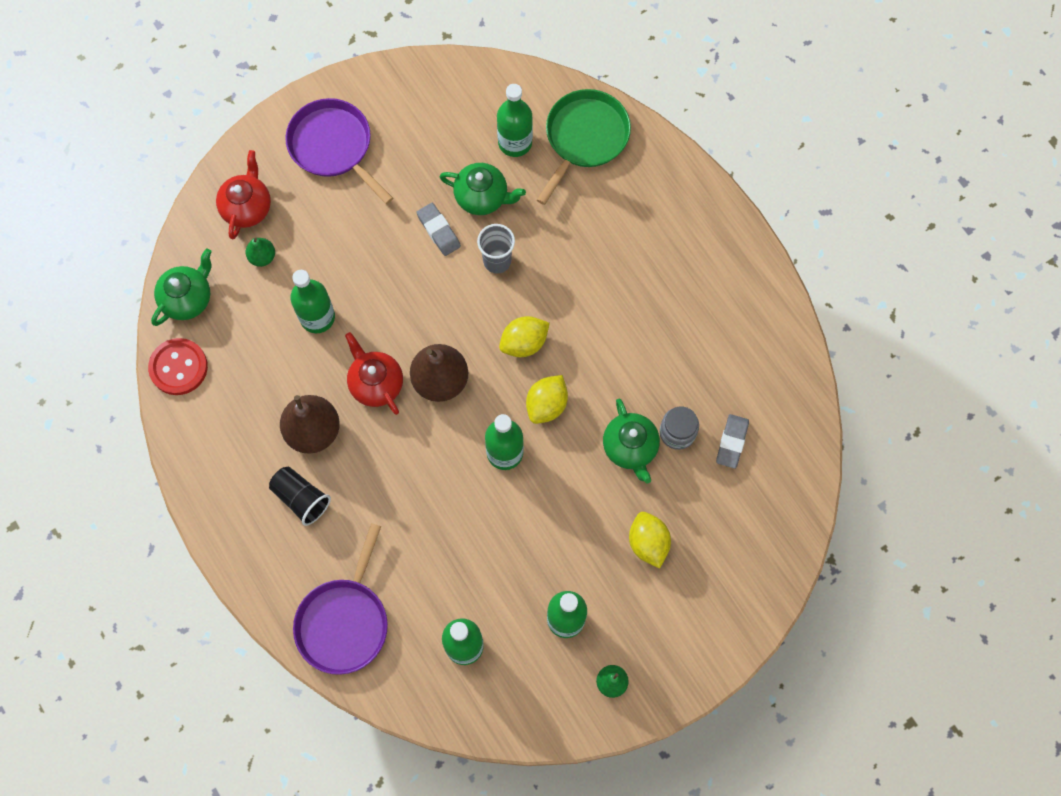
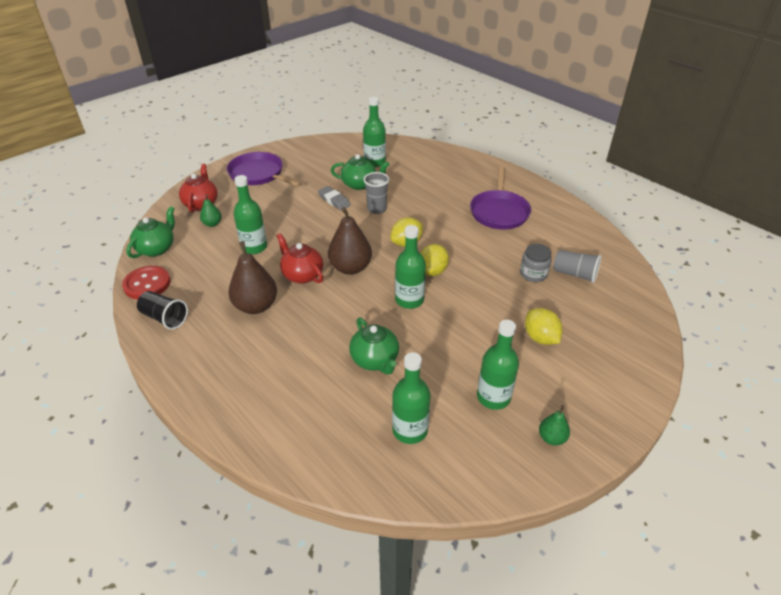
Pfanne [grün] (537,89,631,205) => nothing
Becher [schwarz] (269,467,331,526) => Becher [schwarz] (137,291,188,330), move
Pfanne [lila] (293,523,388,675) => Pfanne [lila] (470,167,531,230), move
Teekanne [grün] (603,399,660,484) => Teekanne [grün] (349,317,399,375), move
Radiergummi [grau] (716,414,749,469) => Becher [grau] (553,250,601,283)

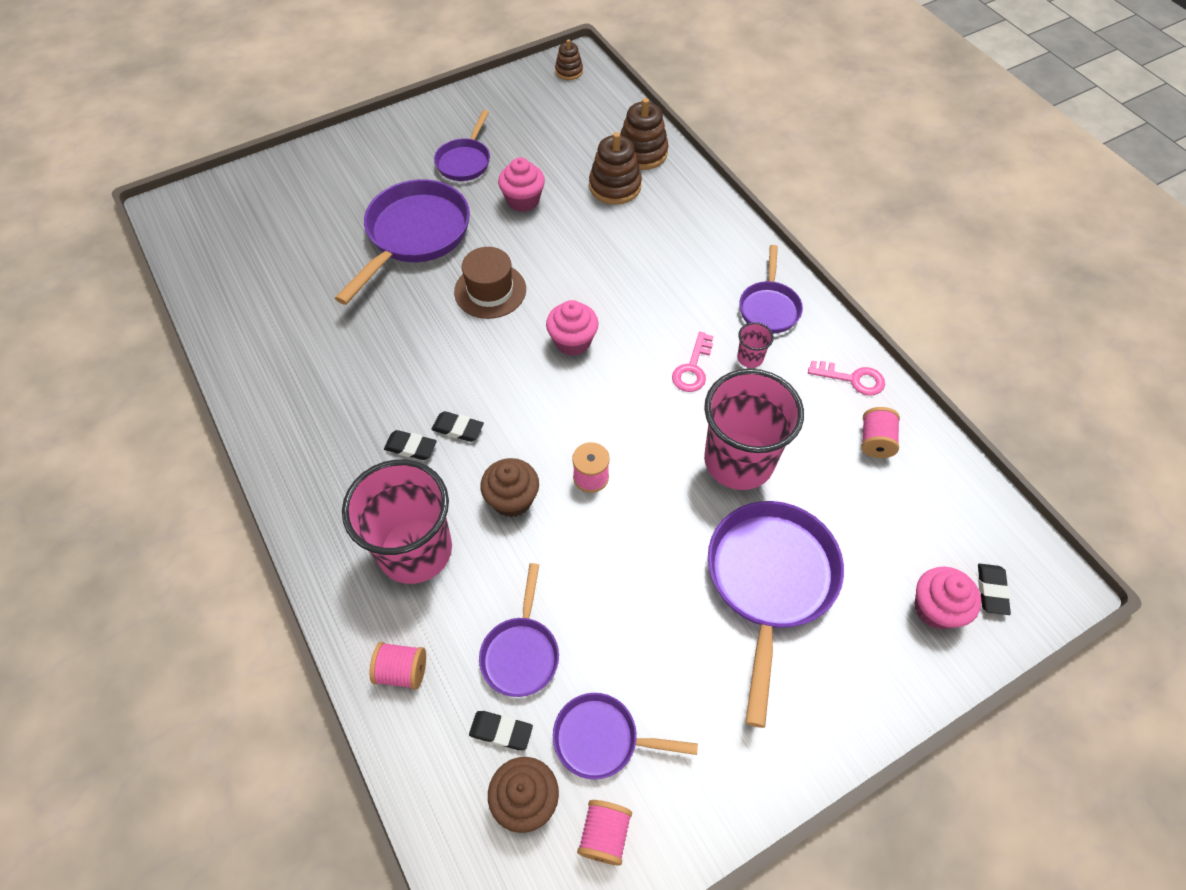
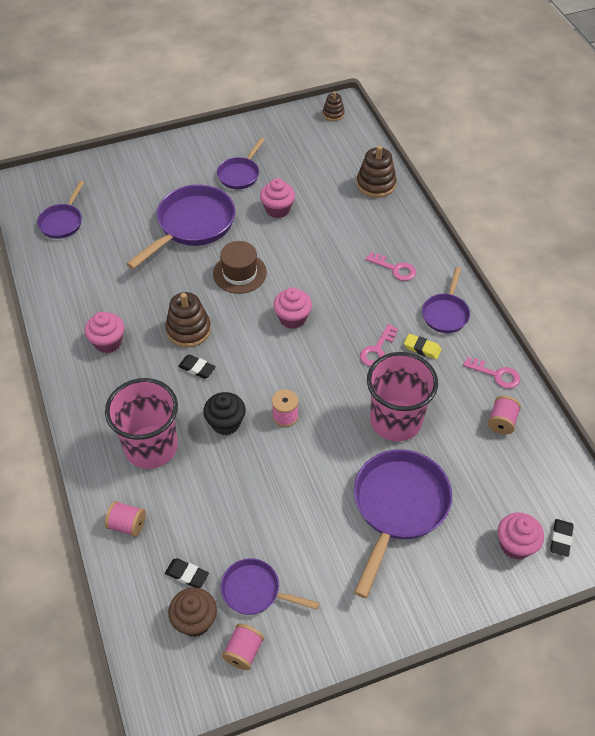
Radiergummi [schwarz] (384,430,437,460) => nothing
nothing => Muffin [rosa] (85,312,124,353)
nothing => Schlüssel [rosa] (366,252,416,281)
Pfanne [lila] (479,563,559,697) => Pfanne [lila] (37,181,85,239), move
Stapelspielzeug [braun] (589,132,642,205) => Stapelspielzeug [braun] (166,292,211,347), move
Becher [rosa] (737,322,774,368) => Radiergummi [gelb] (404,334,442,360)
Muffin [braun] (480,458,539,517) => Muffin [schwarz] (203,392,246,435)

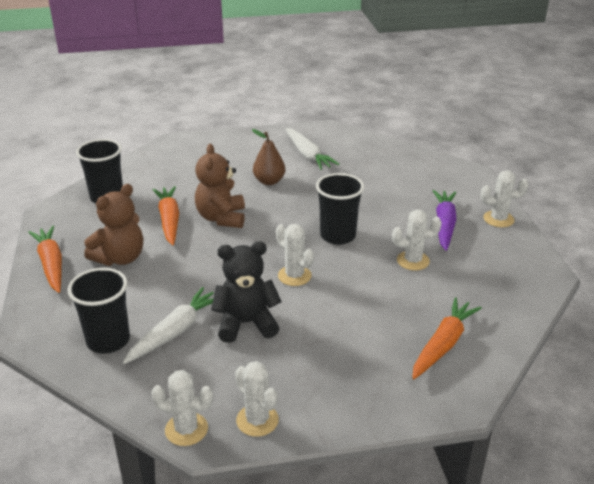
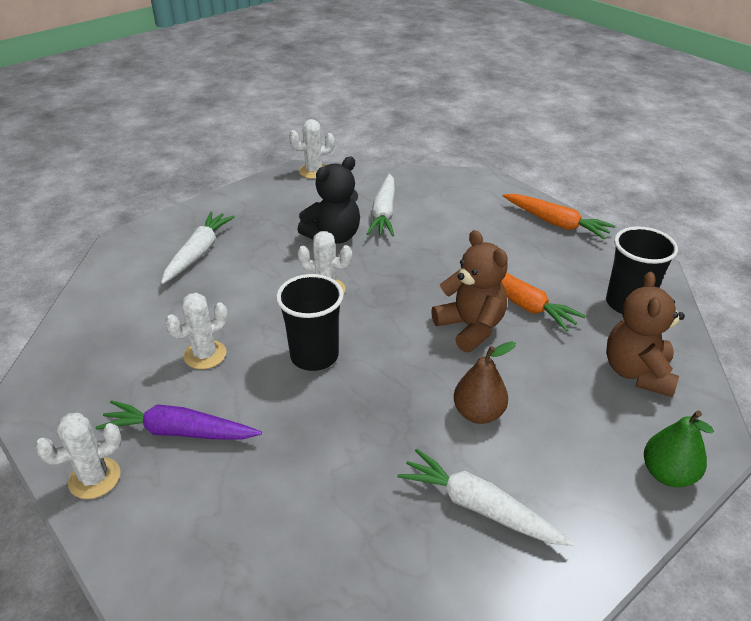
Becher [schwarz] (67,268,130,354) => nothing
Kaktus [weiß] (235,361,279,437) => nothing
Karotte [orange] (412,297,482,379) => nothing
nothing => Karotte [weiß] (161,212,235,284)
nothing => Birne [grün] (644,411,714,487)
Teddybär [braun] (84,184,143,266) => Teddybär [braun] (606,272,685,397), move
Karotte [lila] (433,190,457,251) => Karotte [lila] (96,400,262,440), 120 degrees clockwise

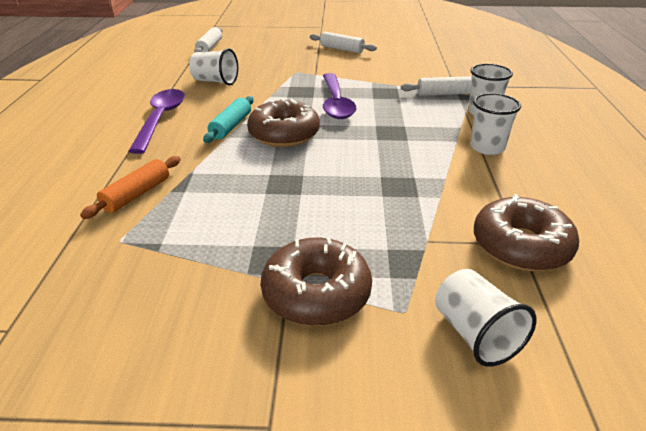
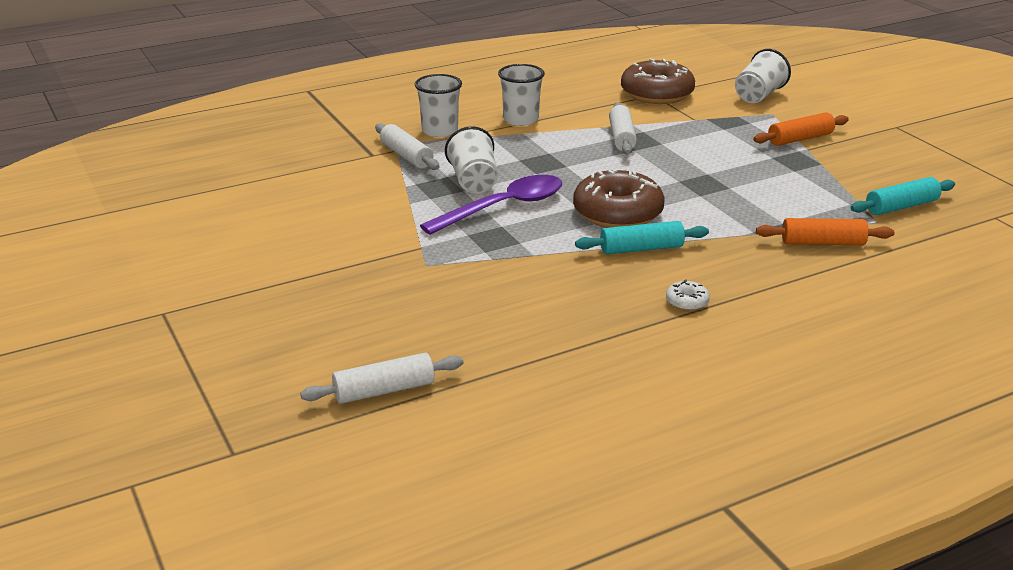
nothing => Nudelholz [türkis] (851,177,955,215)
Becher [weiß] (189,48,238,85) => Becher [weiß] (445,126,498,193), move
Nudelholz [weiß] (310,32,377,53) => Nudelholz [weiß] (609,103,637,154), move
Löffel [lila] (129,89,185,154) => Donut [weiß] (666,280,710,311)
Donut [braun] (261,237,372,326) => Nudelholz [orange] (753,112,849,146)

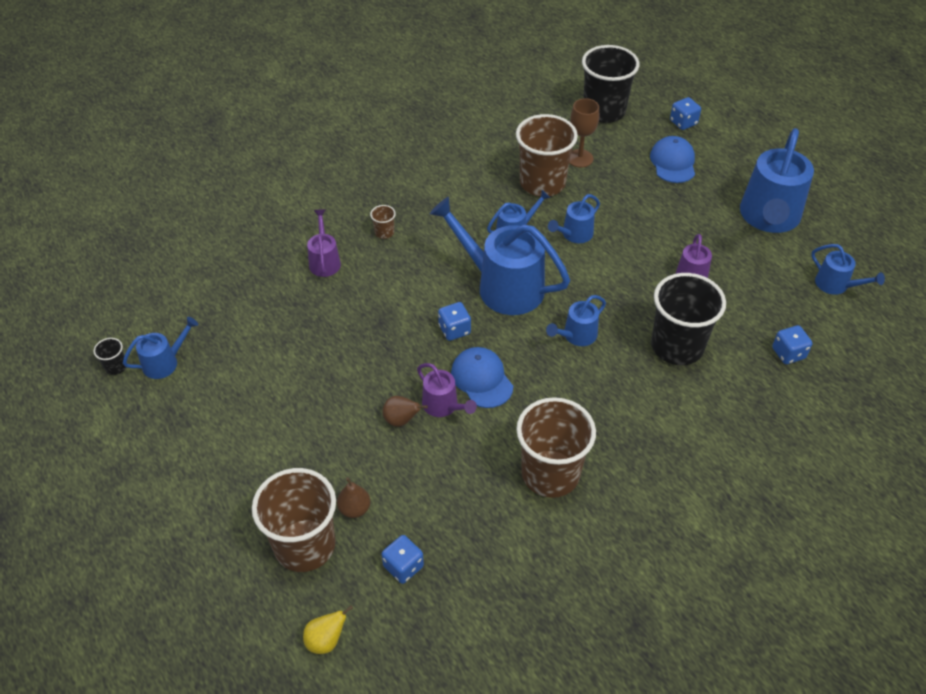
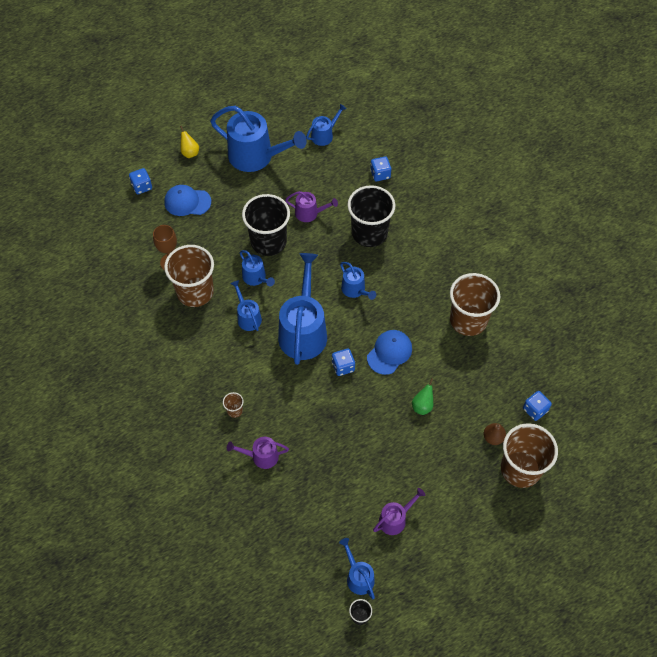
Birne [gelb] (303,605,353,654) => Birne [gelb] (180,126,199,158), move
Gießkanne [lila] (417,363,477,417) => Gießkanne [lila] (373,488,425,535), move
Becher [schwarz] (582,45,639,123) => Becher [schwarz] (242,194,290,256), move
Birne [braun] (382,396,428,427) => Birne [grün] (412,378,433,415)
Gießkanne [blau] (430,197,570,315) => Gießkanne [blau] (278,253,327,365), 150 degrees clockwise
Kappe [blau] (451,347,513,408) => Kappe [blau] (367,330,412,375), 150 degrees clockwise

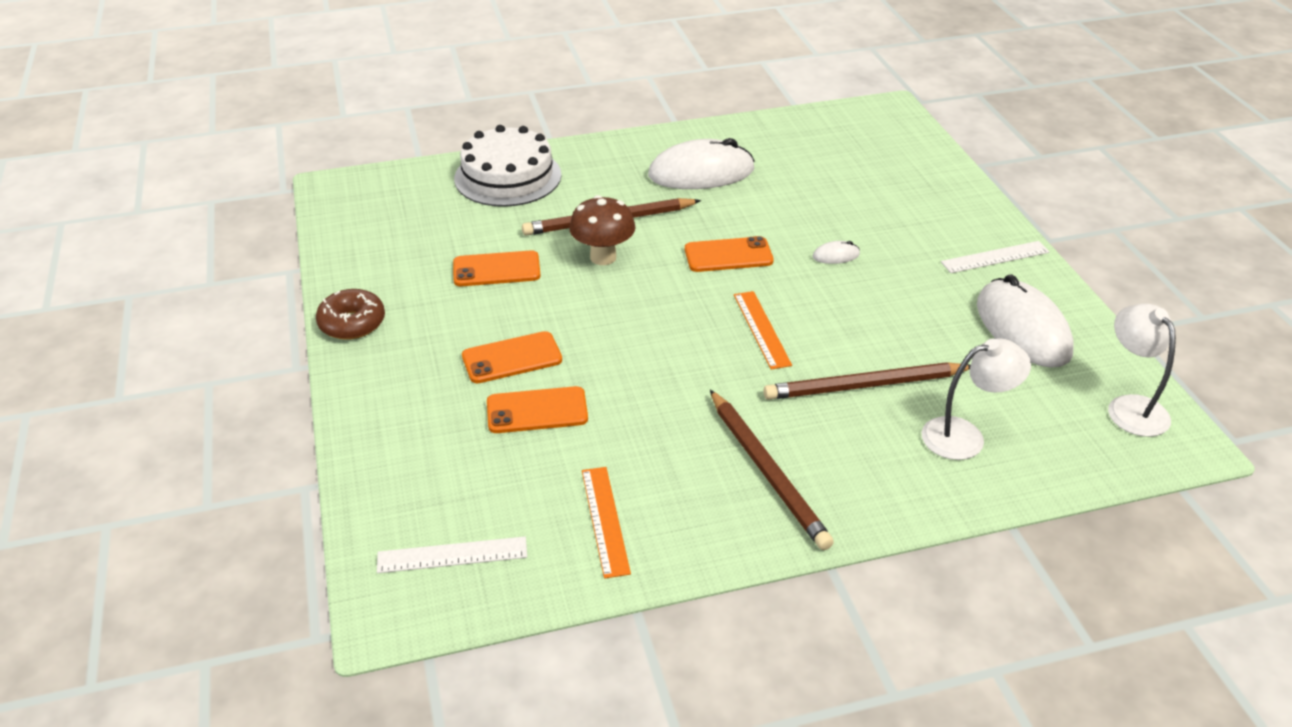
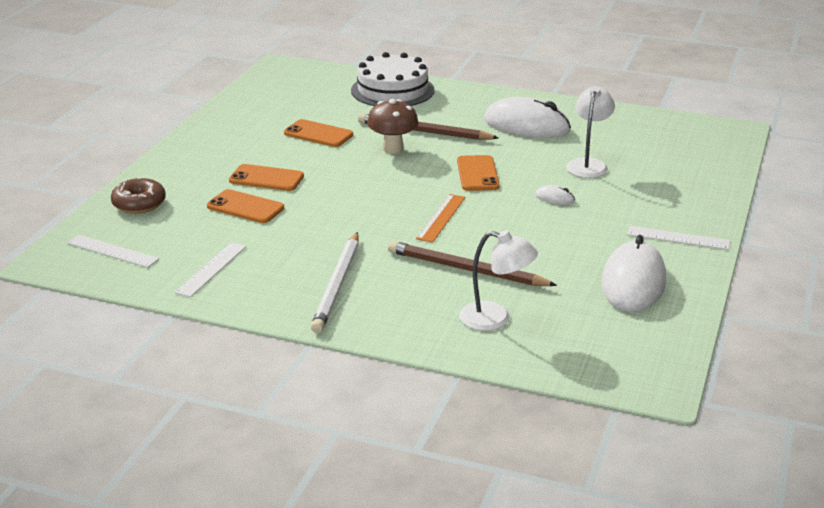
Donut [braun] (316,289,385,340) => Donut [braun] (111,177,166,214), move
Lampe [weiß] (1108,303,1176,437) => Lampe [weiß] (566,86,615,178), move
Lineal [orange] (582,467,631,579) => Lineal [weiß] (174,242,246,297)
Bleistift [braun] (710,390,834,550) => Bleistift [weiß] (311,232,359,333)
Handy [orange] (685,236,774,272) => Handy [orange] (457,155,500,191), 60 degrees clockwise

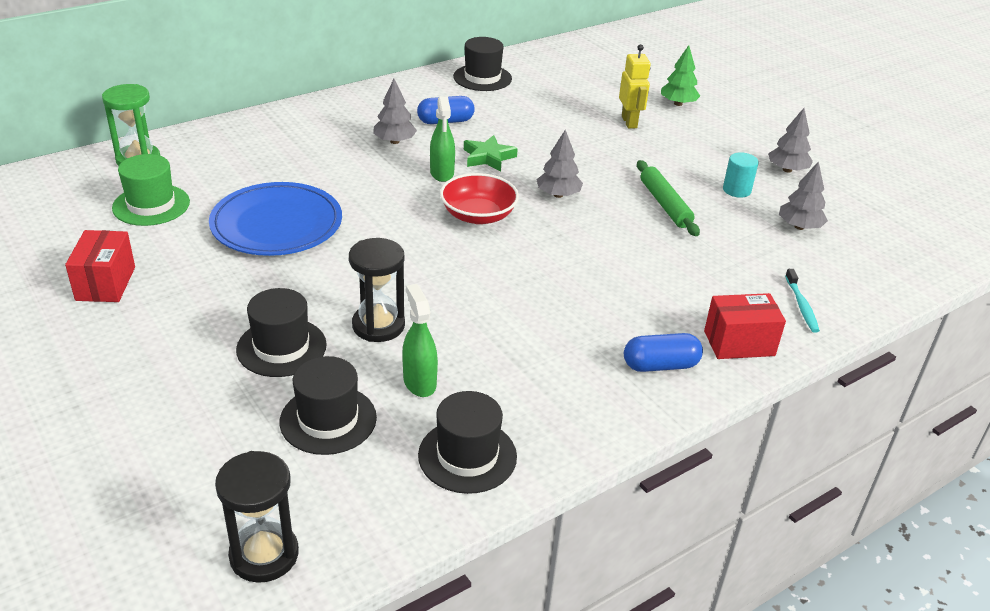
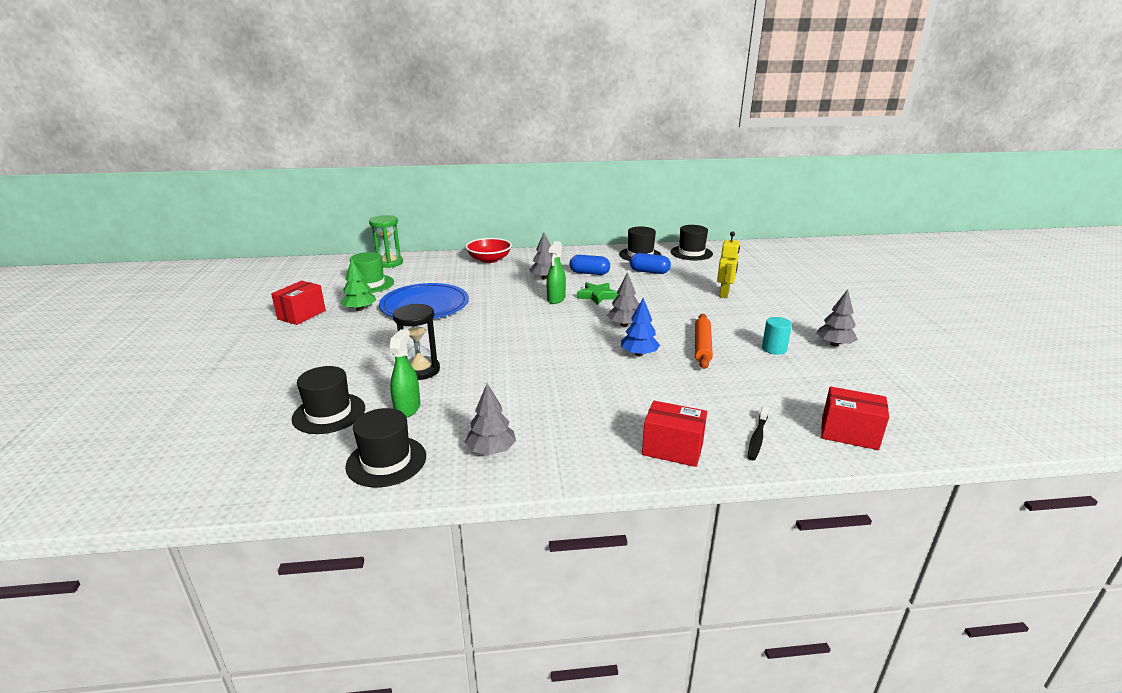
Sanduhr [schwarz] (215,451,299,583) => nothing
nothing => Baum [blau] (621,298,660,356)
nothing => Schachtel [rot] (821,387,889,450)
Hut [schwarz] (236,288,327,377) => Hut [schwarz] (670,225,713,260), move
Schüssel [rot] (440,173,519,224) => Schüssel [rot] (466,238,512,263), move
Kapsel [blau] (624,333,703,372) => Kapsel [blau] (630,253,671,274), move
Baum [grün] (661,45,700,106) => Baum [grün] (341,259,376,311), move
Baum [grau] (779,161,828,230) => Baum [grau] (465,383,516,455), move
Nudelholz [grün] (637,160,700,236) => Nudelholz [orange] (695,314,713,369)
Zahnbürste [türkis] (785,269,820,333) => Zahnbürste [schwarz] (748,407,769,460)

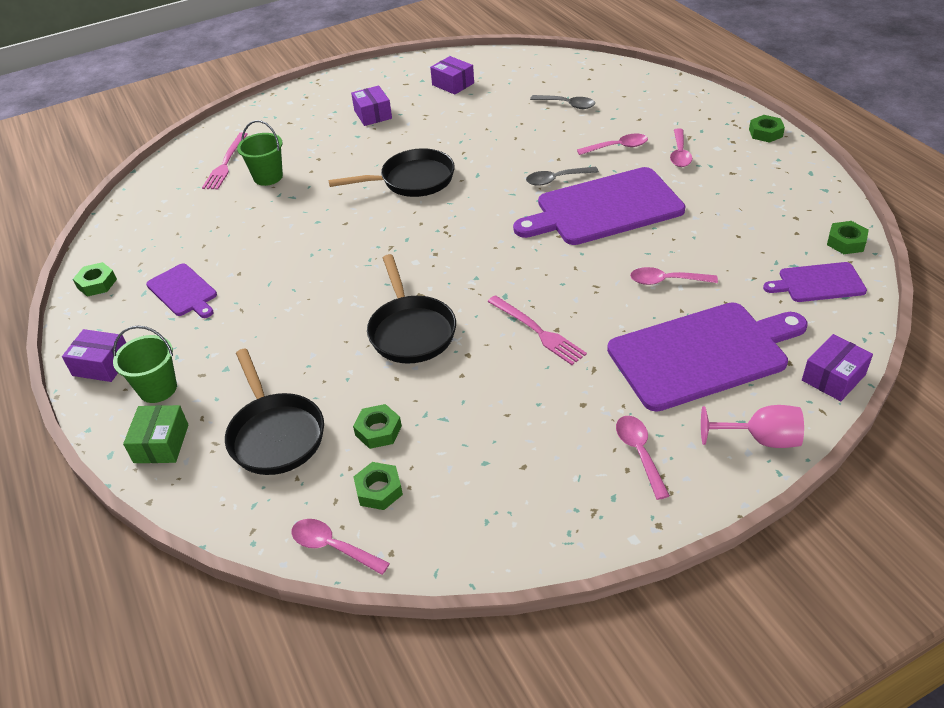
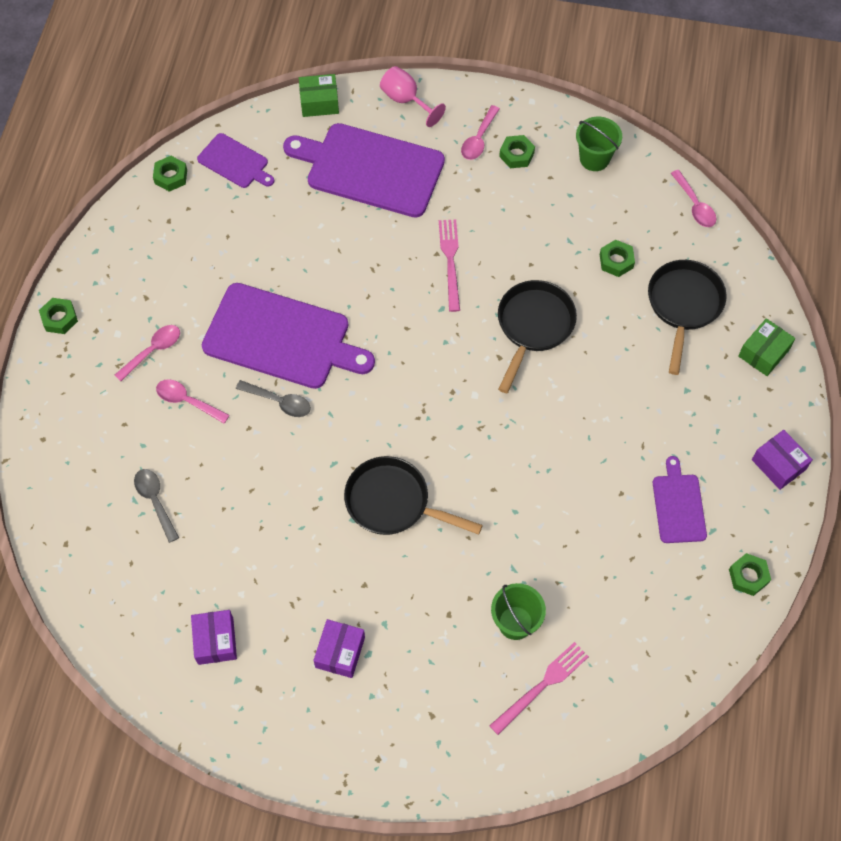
Löffel [rosa] (630,267,718,285) => nothing
Eimer [grün] (113,326,177,403) => Eimer [grün] (576,117,622,171), move
Sechskantmutter [grün] (353,462,403,510) => Sechskantmutter [grün] (499,135,535,168), move
Schachtel [lila] (802,334,873,401) => Schachtel [grün] (299,74,339,117)

